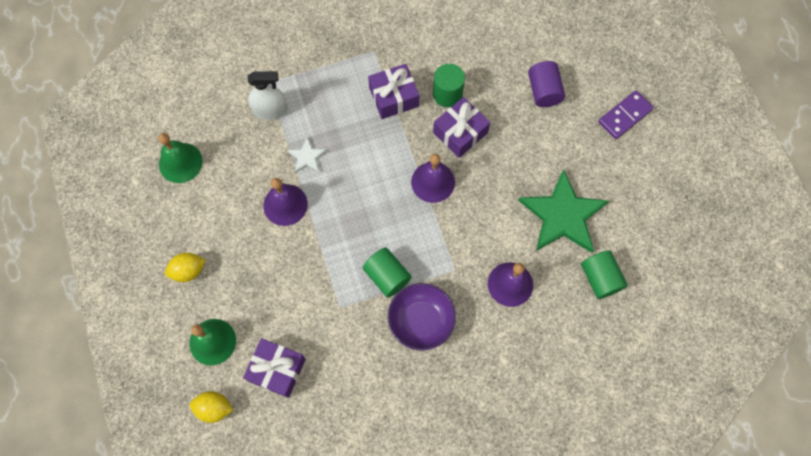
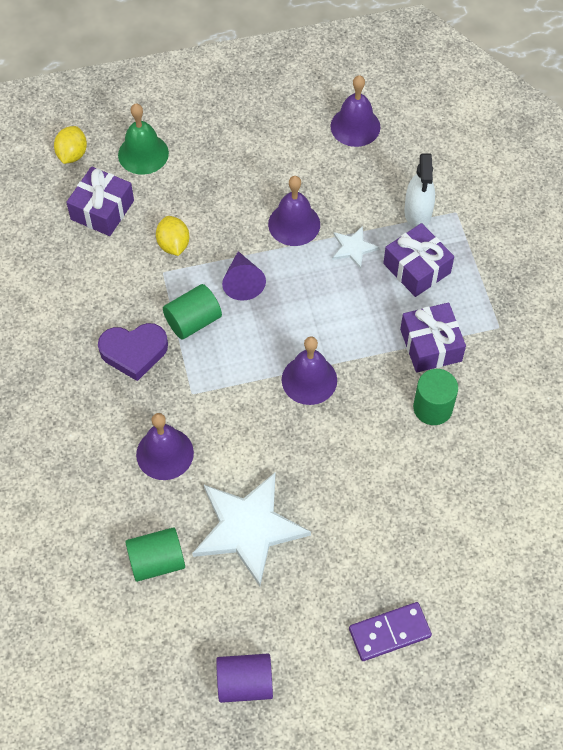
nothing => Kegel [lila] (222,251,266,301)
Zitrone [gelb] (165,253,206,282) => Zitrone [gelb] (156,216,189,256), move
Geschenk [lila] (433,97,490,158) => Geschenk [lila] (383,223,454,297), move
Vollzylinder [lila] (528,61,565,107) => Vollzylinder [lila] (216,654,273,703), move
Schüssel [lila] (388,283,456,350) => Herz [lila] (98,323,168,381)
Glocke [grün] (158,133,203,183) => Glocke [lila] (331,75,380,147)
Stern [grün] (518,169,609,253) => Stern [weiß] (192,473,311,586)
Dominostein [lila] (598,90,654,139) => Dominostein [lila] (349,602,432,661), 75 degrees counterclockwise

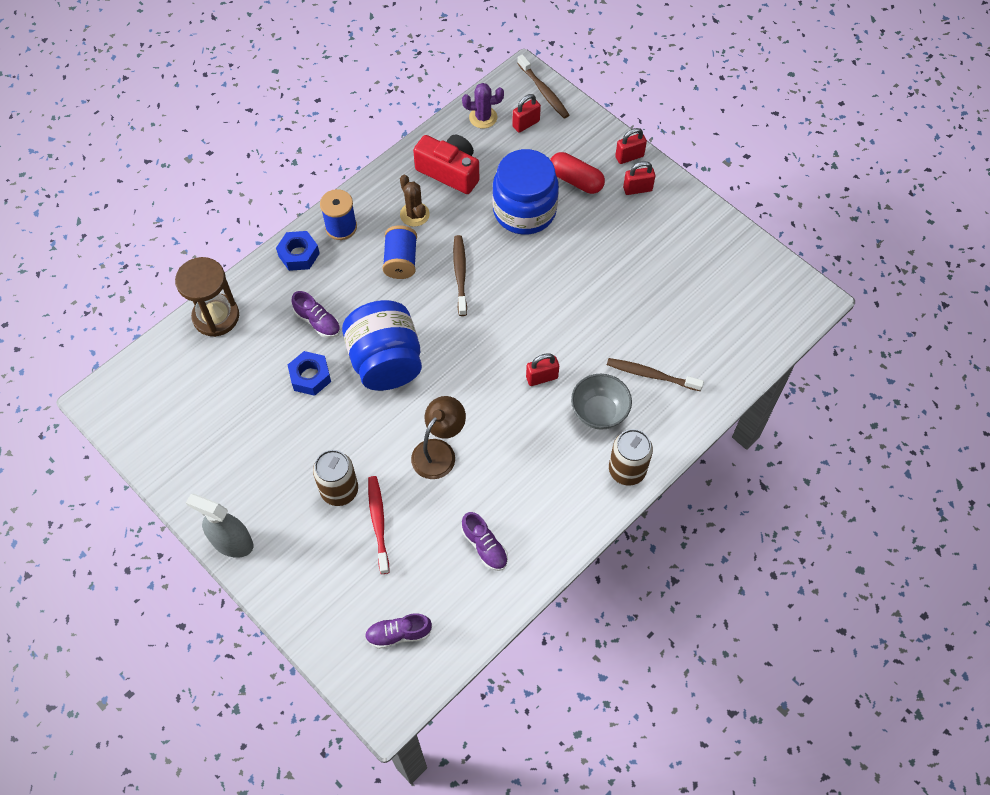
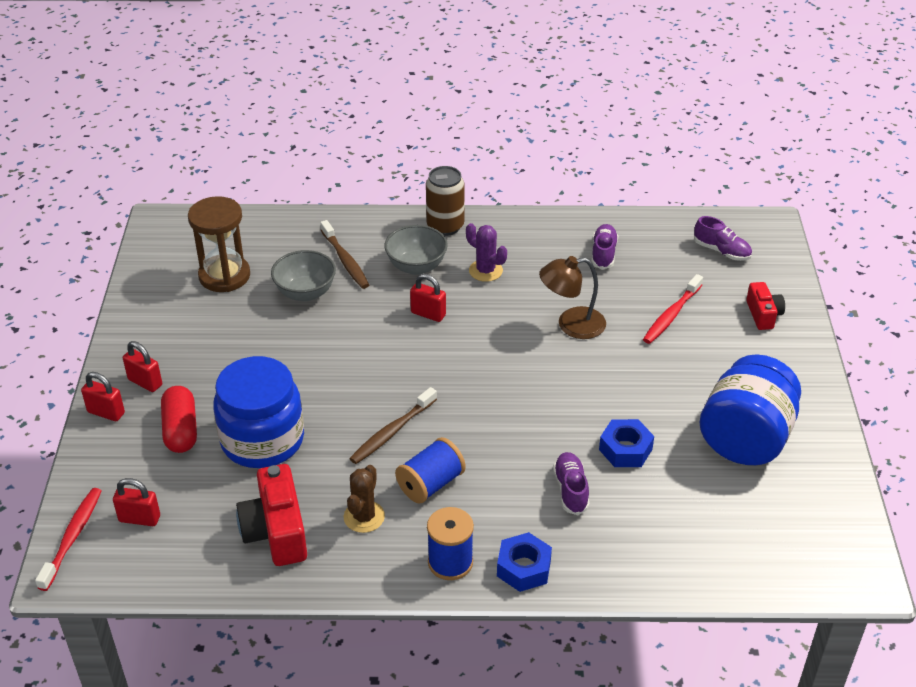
Sprühflasche [grau] (186,494,253,558) => nothing
Dose [braun] (313,450,358,506) => nothing
nothing => Schüssel [grau] (271,250,336,301)
nothing => Kamera [rot] (746,282,785,330)
Sanduhr [braun] (175,257,239,337) => Sanduhr [braun] (188,196,250,292), move
Einmachglas [blau] (342,300,422,391) => Einmachglas [blau] (700,354,801,465), move
Kaktus [lila] (462,83,504,129) => Kaktus [lila] (466,223,507,282), move
Zahnbürste [braun] (517,54,569,119) => Zahnbürste [rot] (35,488,101,591)

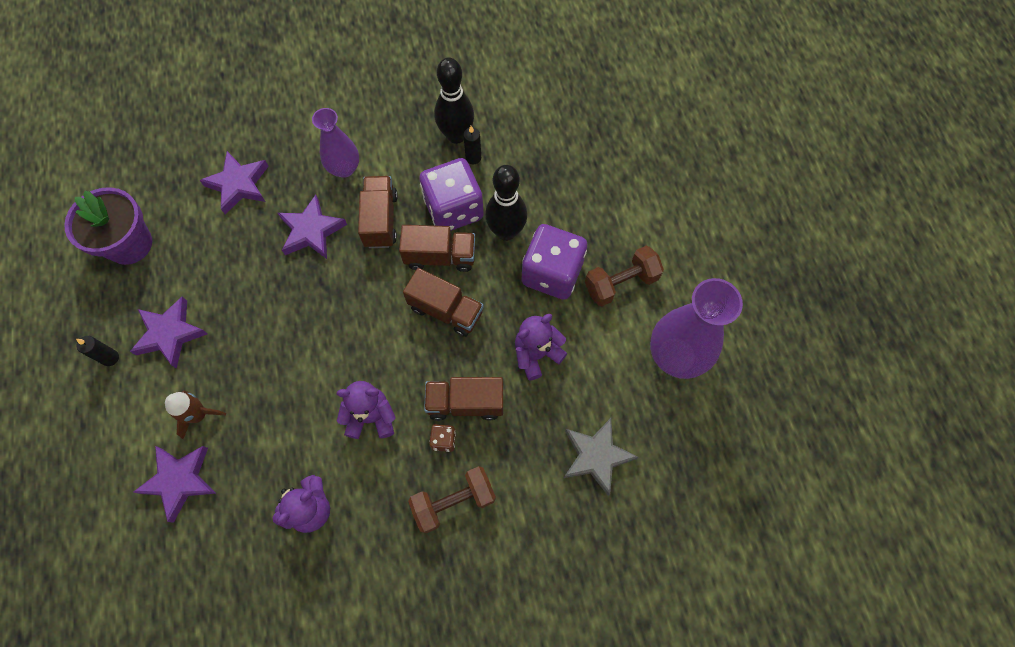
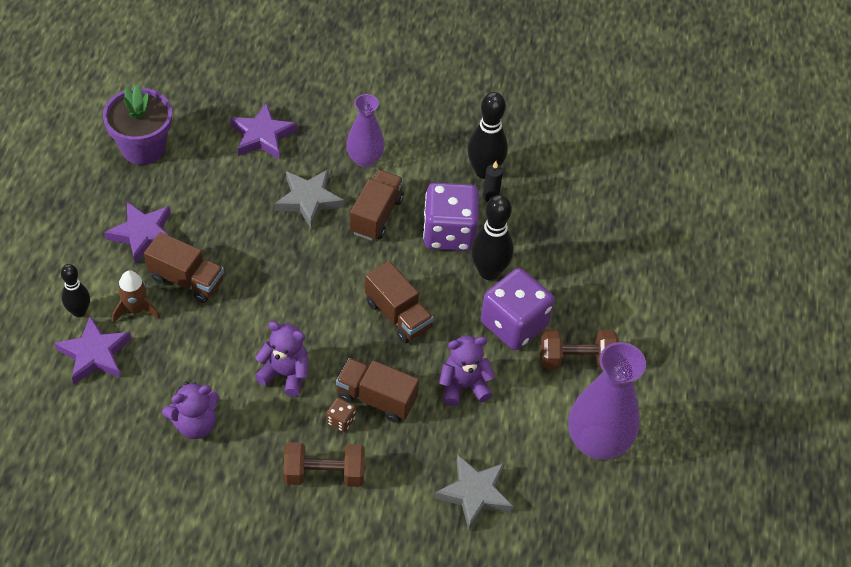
Kerze [schwarz] (76,336,119,366) => nothing
nothing => Bowlingkegel [schwarz] (61,264,90,317)
Lastwagen [braun] (399,225,475,272) => Lastwagen [braun] (144,232,224,303), move
Stern [lila] (278,195,347,259) => Stern [grau] (275,170,344,228)

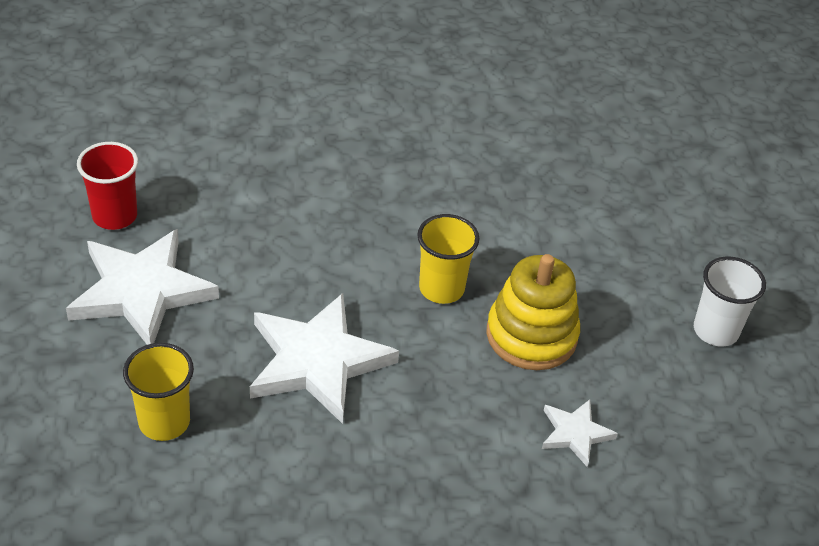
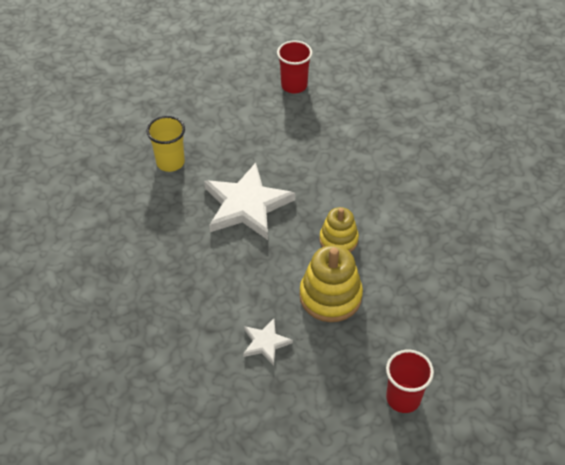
Stern [weiß] (66,229,219,345) => nothing
Becher [gelb] (417,214,480,304) => Stapelspielzeug [gelb] (319,207,359,252)
Becher [weiß] (694,256,766,347) => Becher [rot] (386,350,434,413)

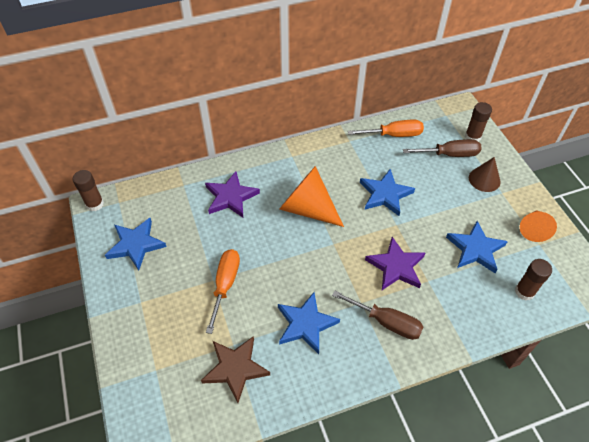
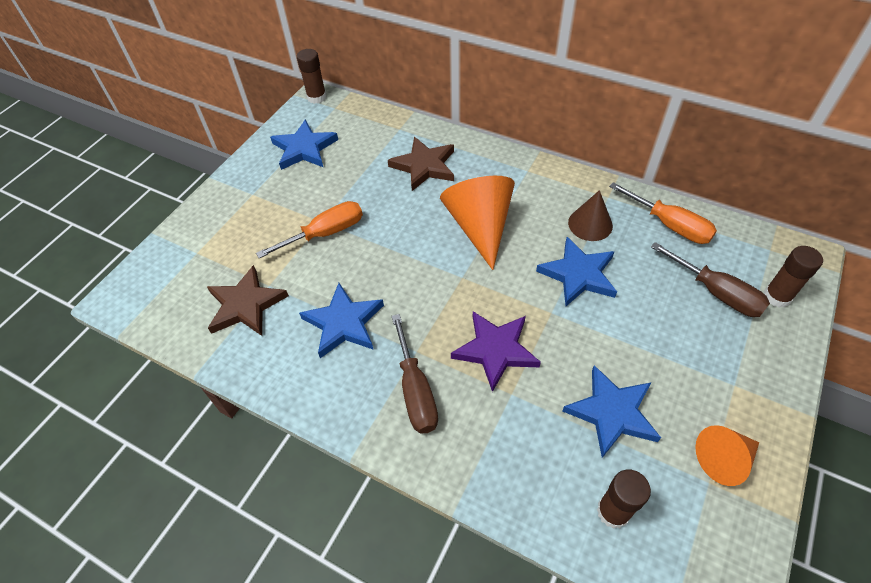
Kegel [braun] (469,157,501,192) => Kegel [braun] (568,190,613,241), move
Stern [lila] (205,171,260,218) => Stern [braun] (388,137,454,191)

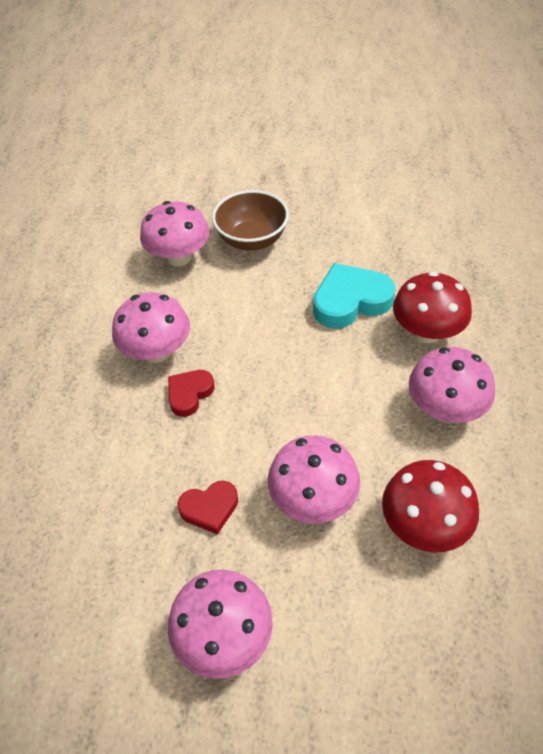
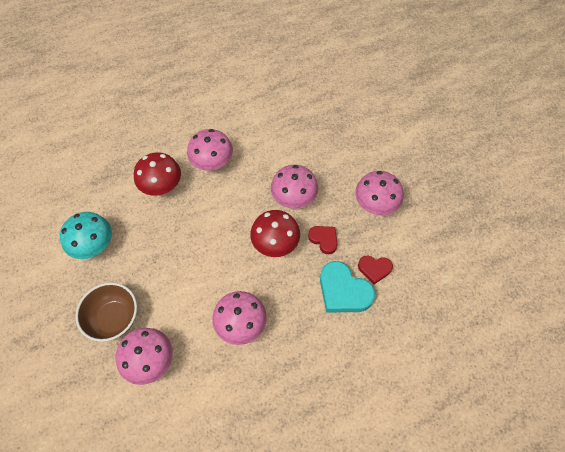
nothing => Pilz [türkis] (60,212,112,259)
Herz [rot] (168,370,215,417) => Herz [rot] (358,256,393,284), move
Herz [türkis] (313,263,396,329) => Herz [türkis] (320,261,375,313), move
Pilz [rot] (382,460,479,552) => Pilz [rot] (250,210,300,257), move

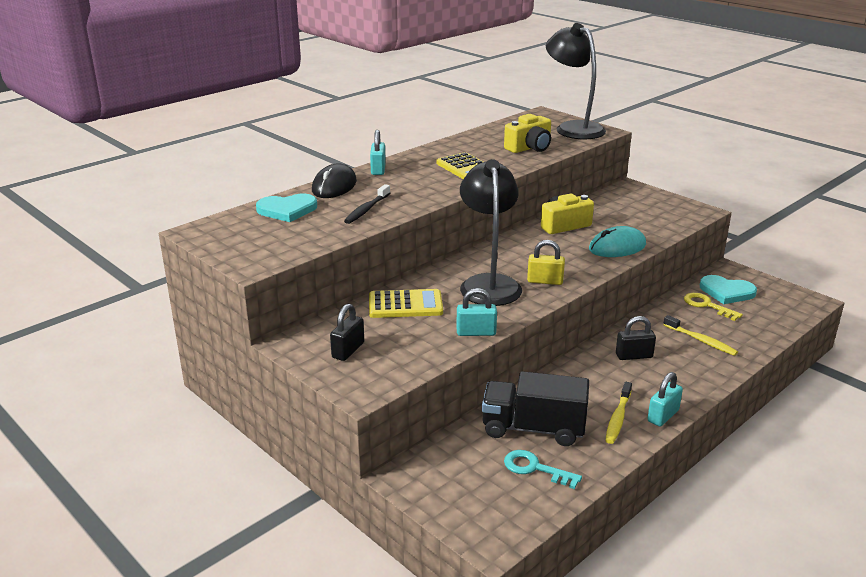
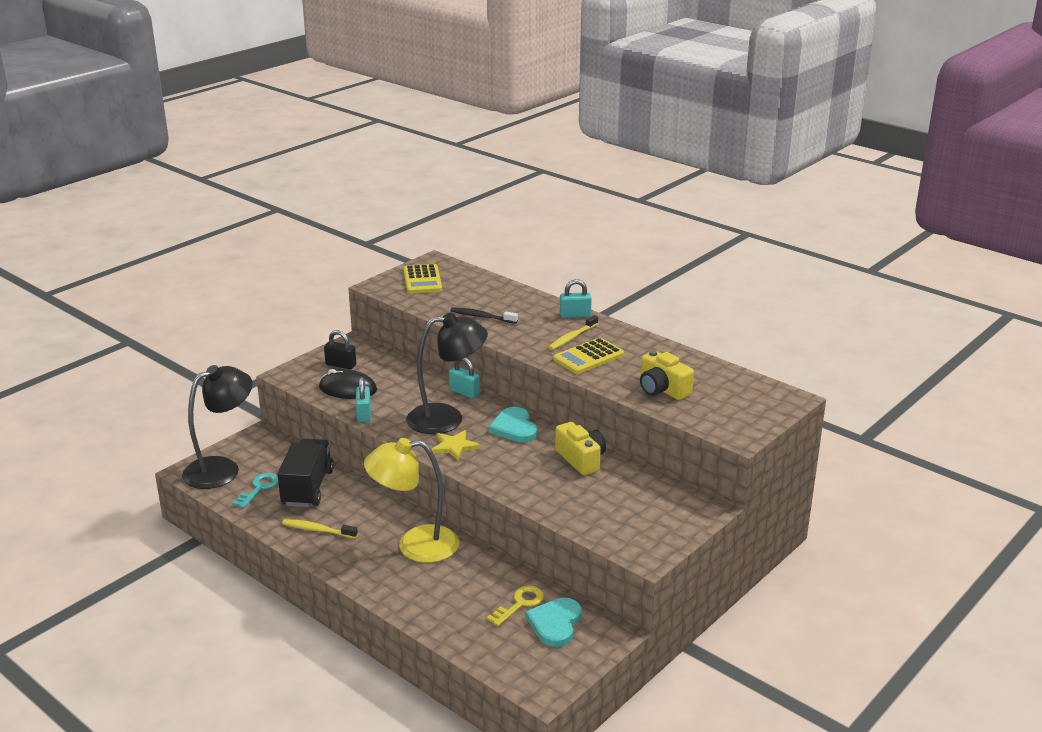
Computermaus [türkis] (589,226,646,257) => nothing
Herz [türkis] (256,194,317,222) => Herz [türkis] (488,407,538,442), move
Computermaus [schwarz] (312,163,357,198) => Computermaus [schwarz] (319,369,377,399), move
Taschenrechner [gelb] (369,289,443,318) => Taschenrechner [gelb] (403,264,442,294), move
Lampe [schwarz] (546,23,606,139) => Lampe [schwarz] (182,365,253,489), move
Vorhängeschloss [türkis] (647,372,683,427) => Vorhängeschloss [türkis] (449,357,480,399), move
Zahnbürste [gelb] (663,315,738,356) => Zahnbürste [gelb] (548,315,598,350), move
Vorhängeschloss [gelb] (527,240,565,285) => Stern [gelb] (431,430,480,461)
Vorhängeschloss [schwarz] (616,316,656,360) => Lampe [gelb] (364,438,459,563)

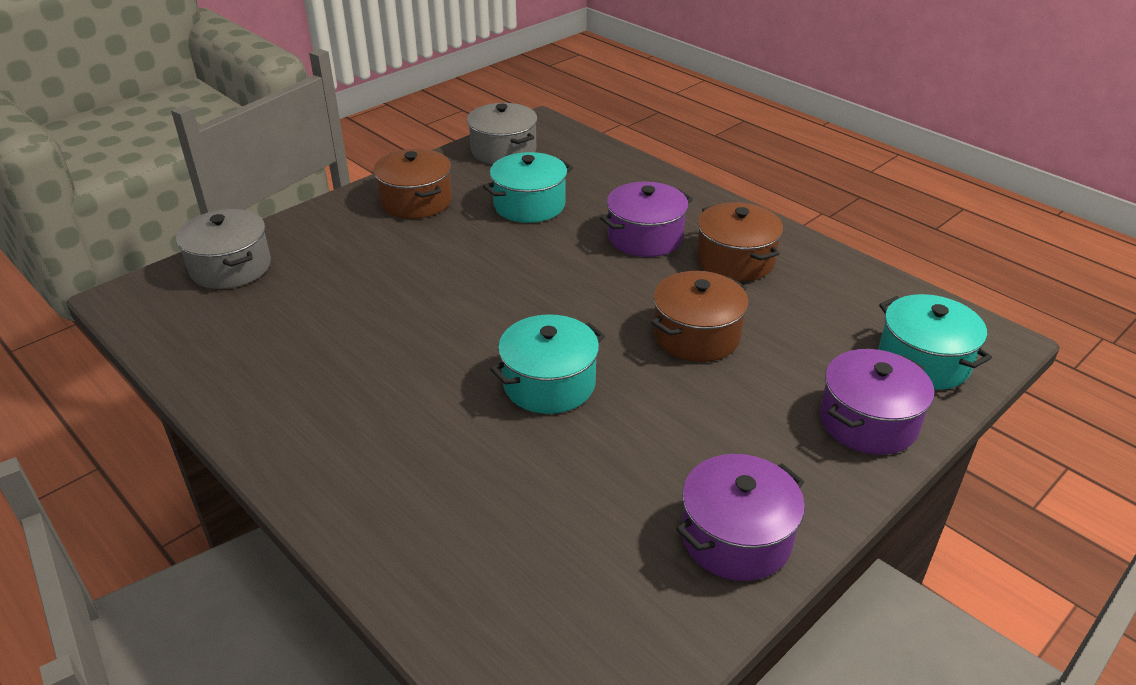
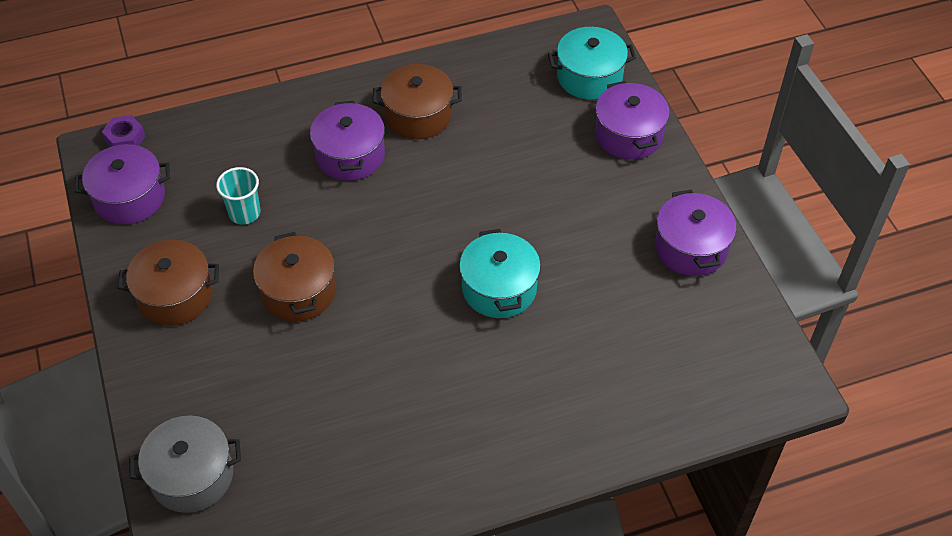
nothing => Sechskantmutter [lila] (102,115,145,147)
Kochtopf [braun] (651,271,749,362) => Kochtopf [braun] (253,232,336,321), move
Kochtopf [türkis] (483,152,573,223) => Becher [türkis] (216,167,260,225)
Kochtopf [grau] (467,103,538,165) => Kochtopf [lila] (75,144,170,225)

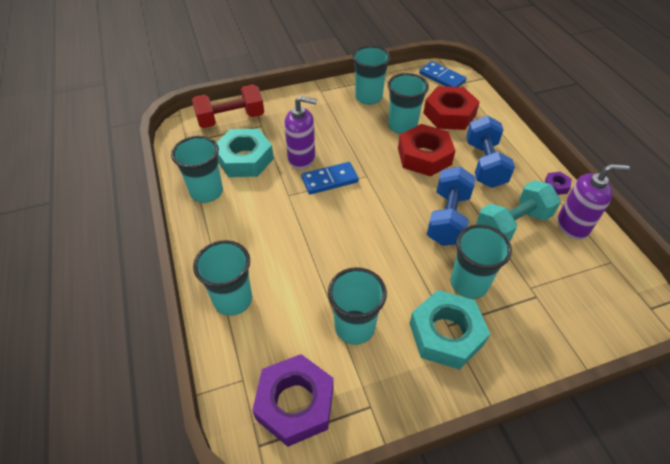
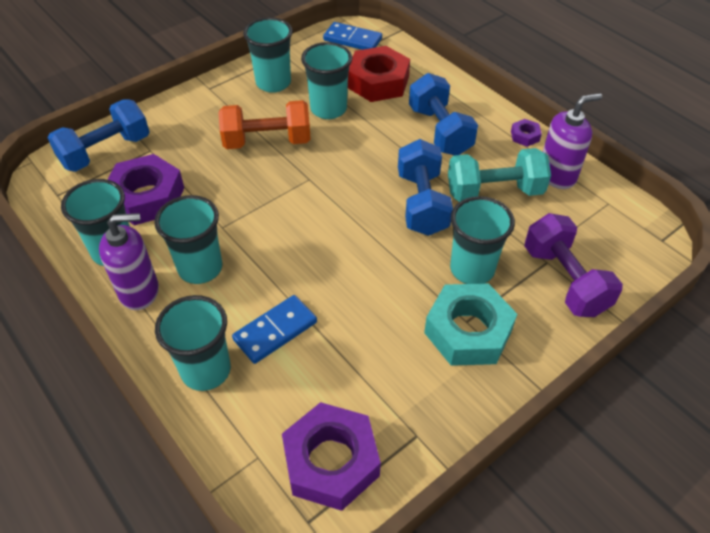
Sechskantmutter [rot] (398,124,455,177) => nothing
nothing => Hantel [orange] (218,100,311,149)
nothing => Hantel [lila] (524,213,623,317)
Seifenspender [lila] (284,96,317,169) => Seifenspender [lila] (99,213,159,310), move
Dominostein [blau] (301,162,359,195) => Dominostein [blau] (232,295,317,364), move
Becher [türkis] (328,267,387,345) => Becher [türkis] (154,195,222,284), move
Hantel [rot] (192,84,264,128) => Hantel [blau] (48,99,150,172)
Sechskantmutter [türkis] (217,129,274,177) => Sechskantmutter [lila] (108,154,184,225)
Hantel [türkis] (476,180,561,241) => Hantel [türkis] (448,148,551,202), 45 degrees clockwise

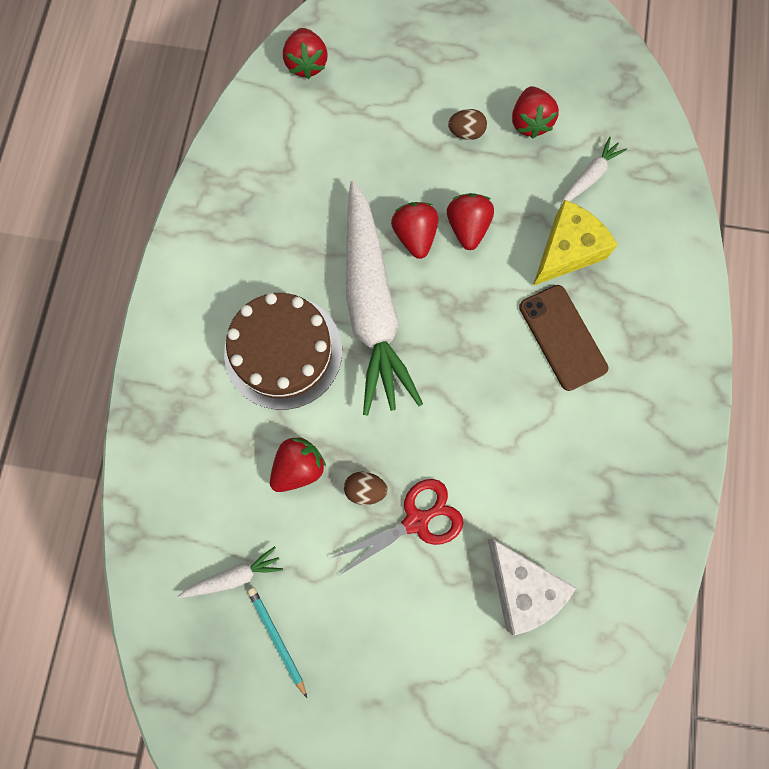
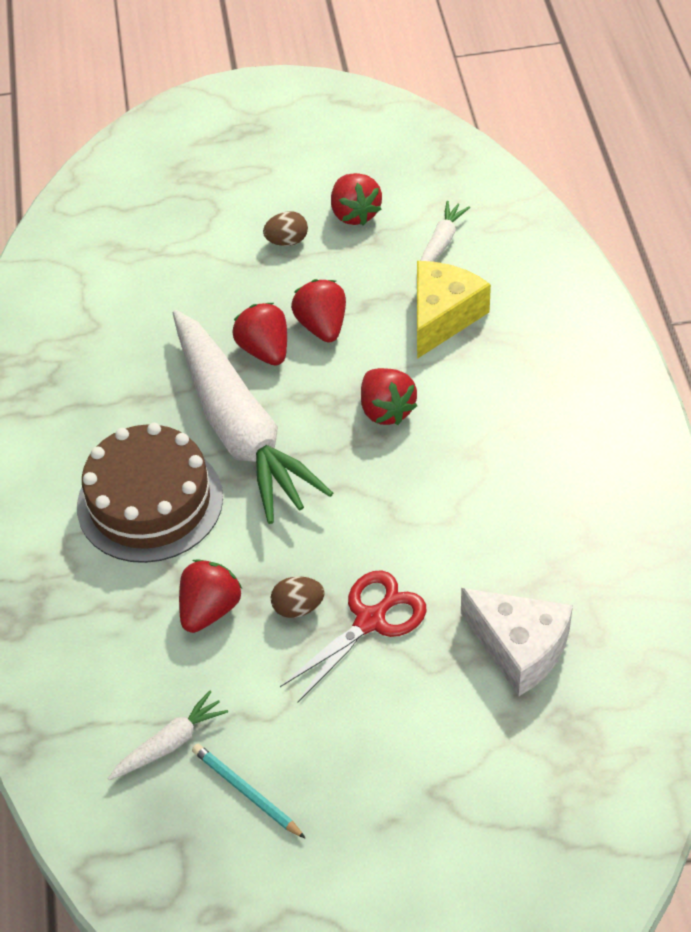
Handy [braun] (519,285,608,391) => nothing
Erdbeere [rot] (283,28,328,79) => Erdbeere [rot] (361,368,417,425), move

